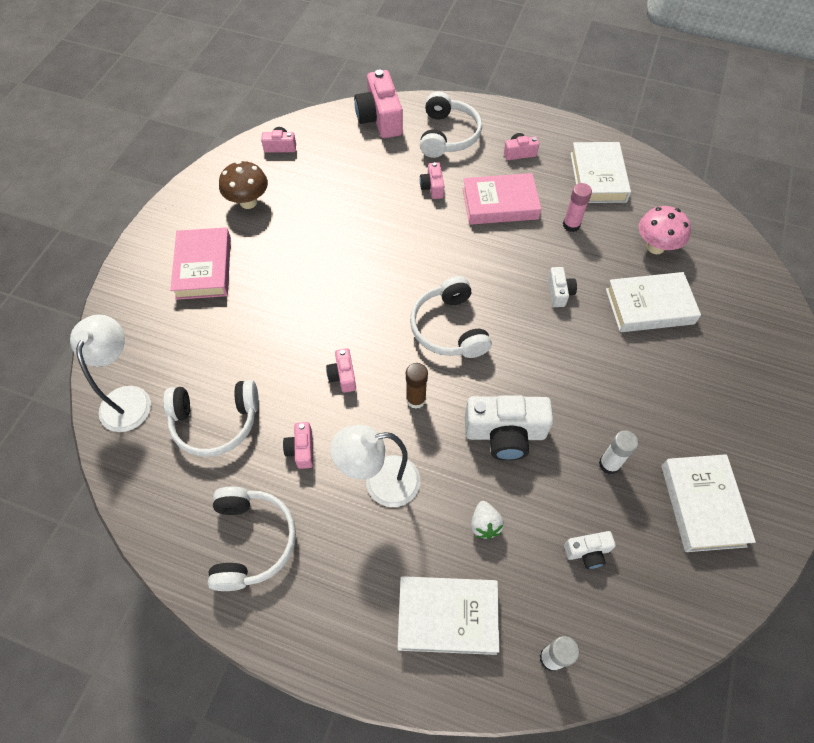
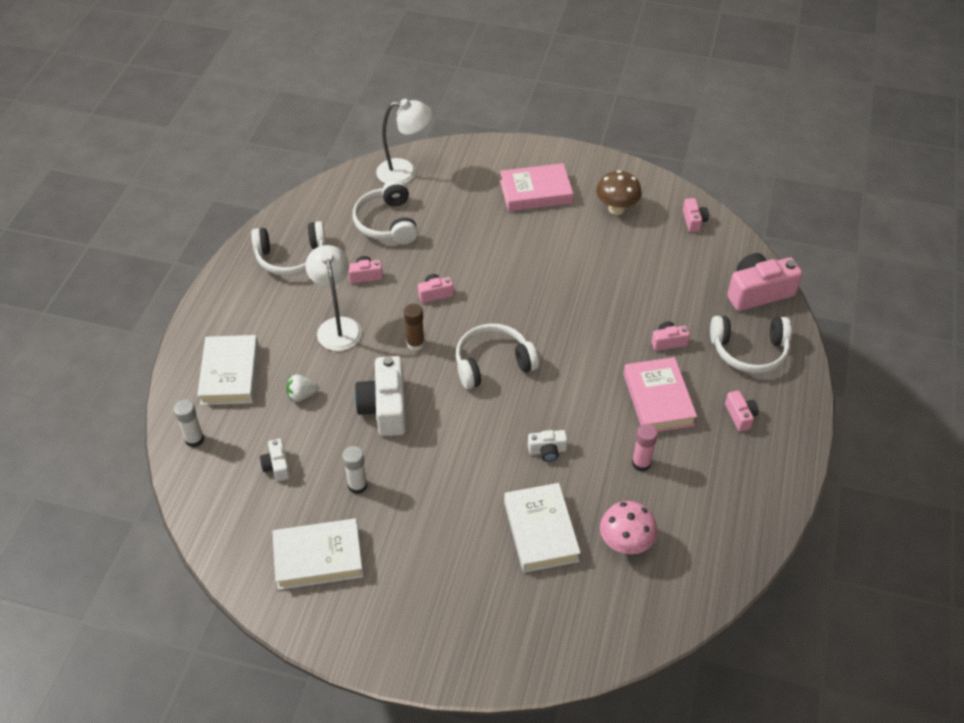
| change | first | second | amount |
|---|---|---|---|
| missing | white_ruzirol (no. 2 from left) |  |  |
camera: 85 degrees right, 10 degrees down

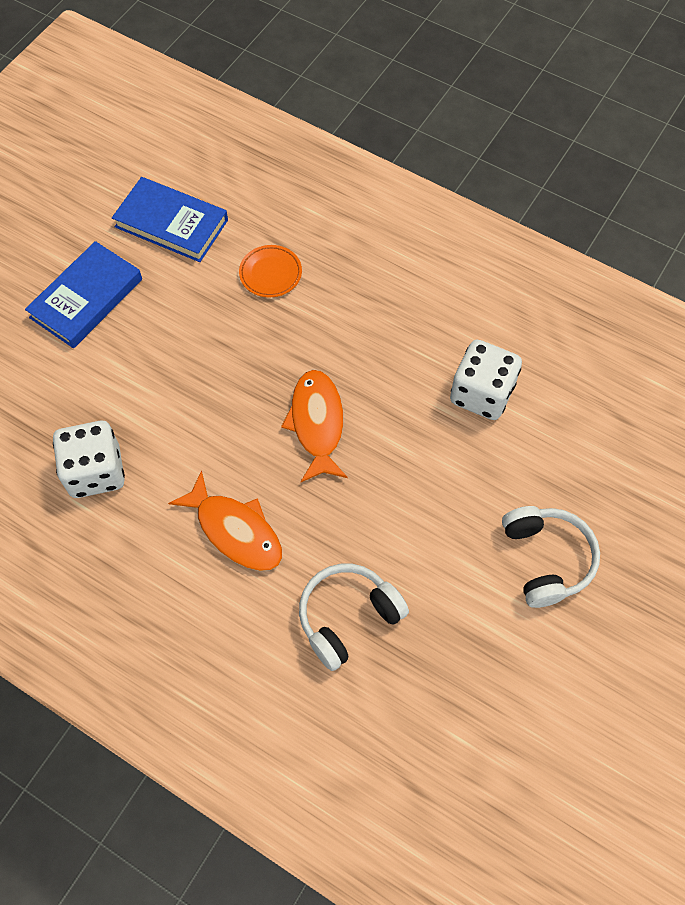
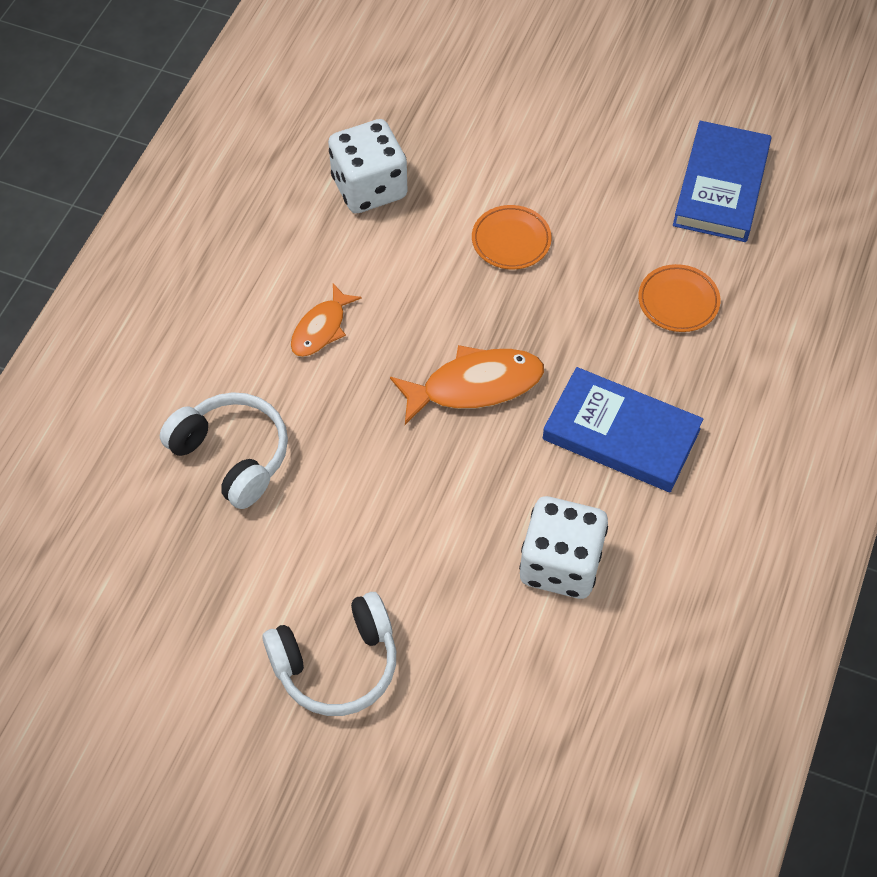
| change | first | second | amount |
|---|---|---|---|
| appeared |  | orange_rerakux (no. 1 from left) |  |
| relocated | blue_ruzirol (no. 1 from left) |  |  |
| size | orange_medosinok (no. 1 from left) |  | x0.63 |
camera: 80 degrees right, 5 degrees down

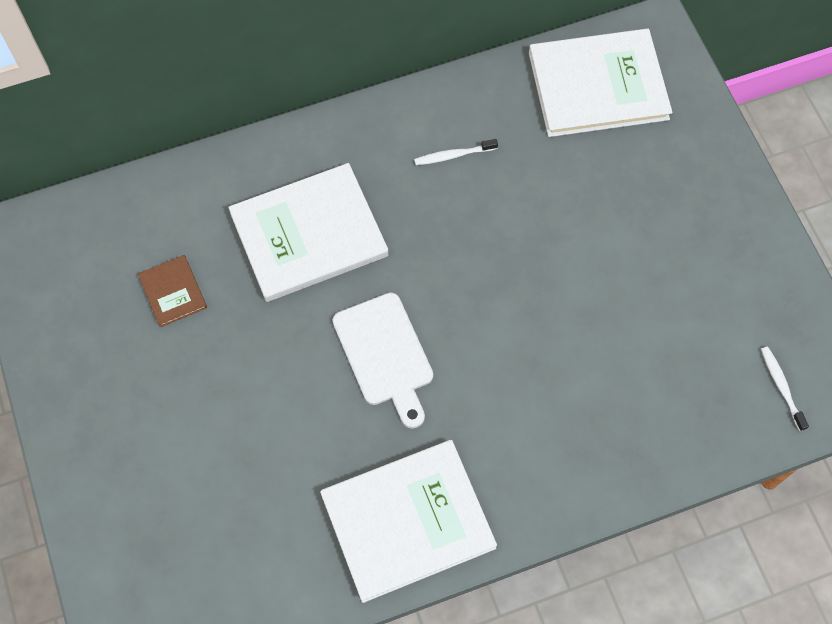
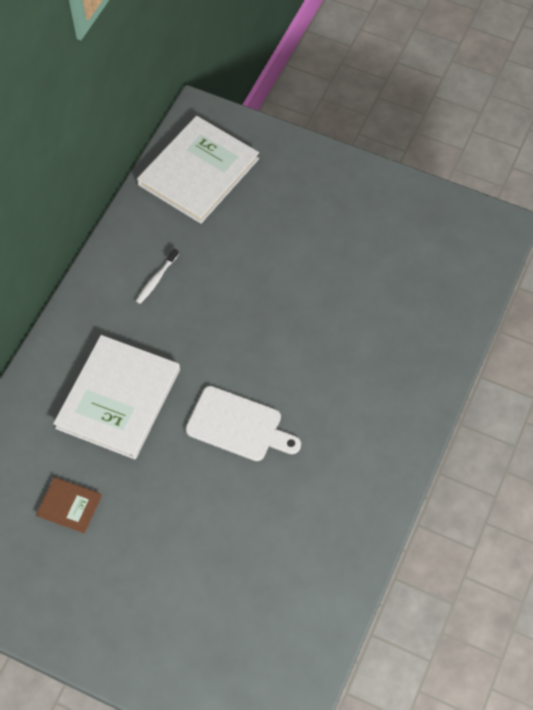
| change | first | second | amount |
|---|---|---|---|
| missing | white_ruzirol (no. 2 from left) |  |  |
| missing | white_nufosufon (no. 2 from left) |  |  |
camera: 45 degrees left, 5 degrees down

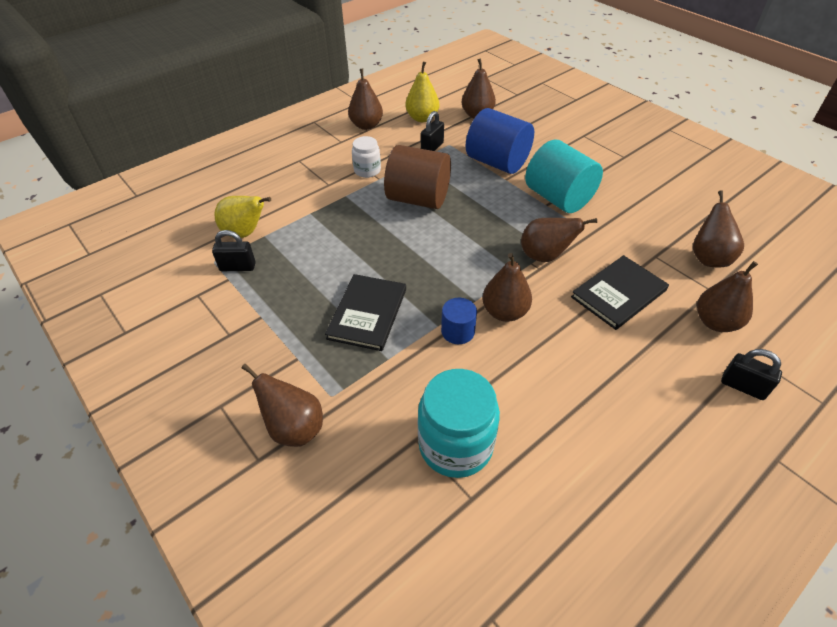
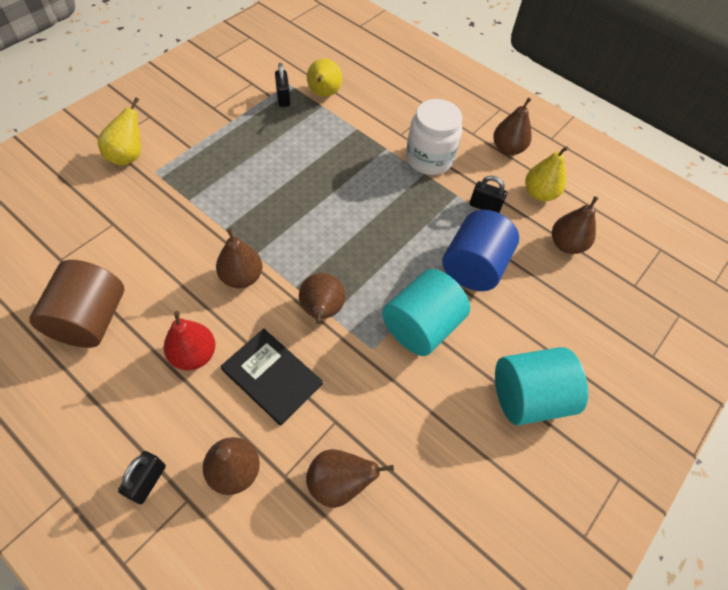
| change | first | second | amount |
|---|---|---|---|
| missing | black_ruzirol (no. 1 from left) |  |  |
| missing | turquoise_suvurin |  |  |
| missing | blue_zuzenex (no. 1 from left) |  |  |
| appeared |  | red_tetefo |  |
| appeared |  | turquoise_zuzenex (no. 2 from left) |  |
| relocated | brown_zuzenex |  |  |
| colour | brown_tetefo (no. 1 from left) | yellow_tetefo (no. 1 from left) |  |
| size | white_suvurin |  | x1.78 |
camera: 75 degrees right, 10 degrees up

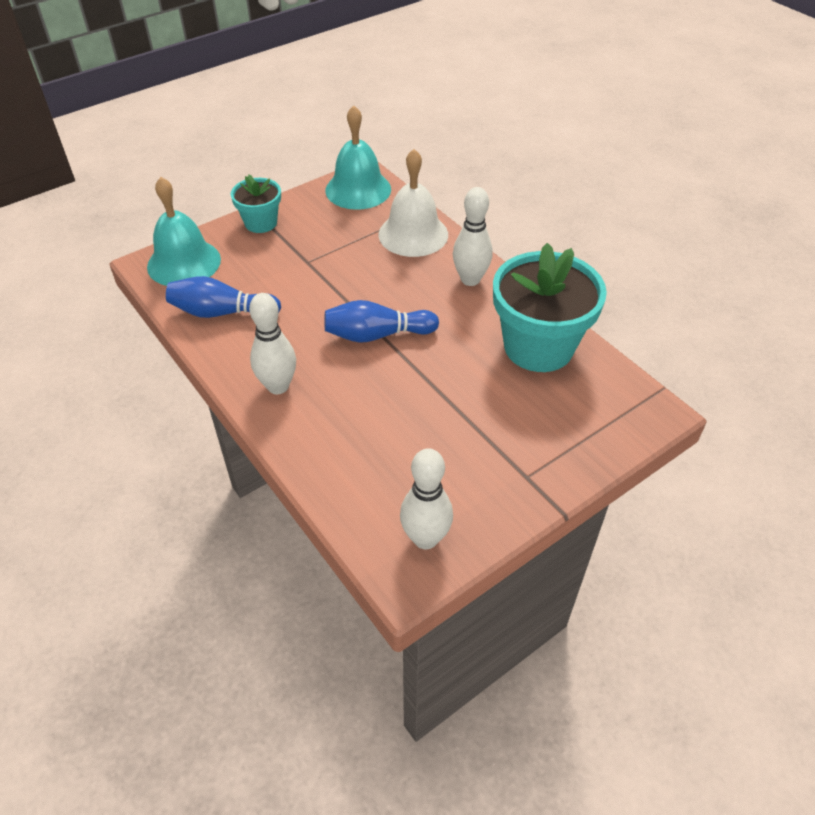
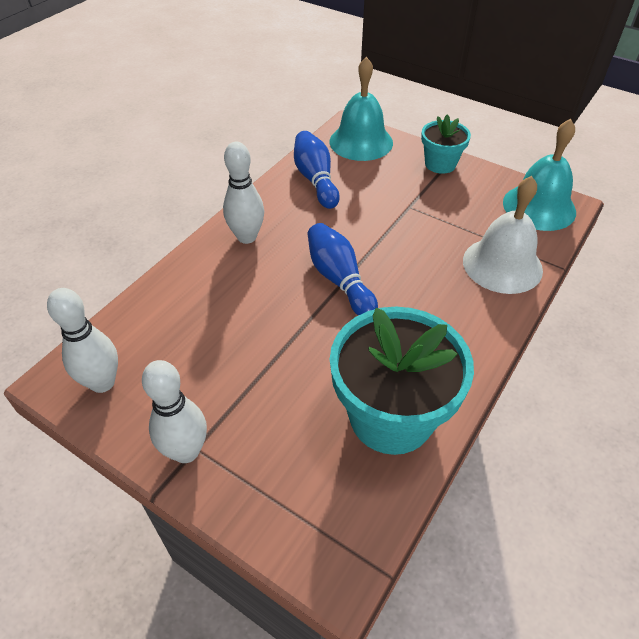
| change | first | second | amount |
|---|---|---|---|
| relocated | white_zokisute (no. 3 from left in the first image) | white_zokisute (no. 2 from left) |  |
camera: 70 degrees right, 0 degrees up

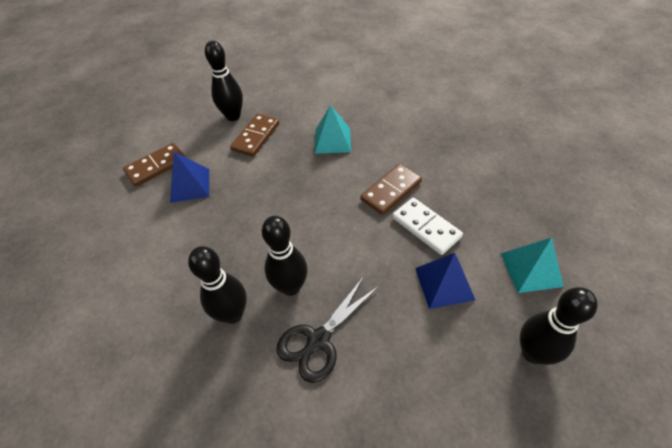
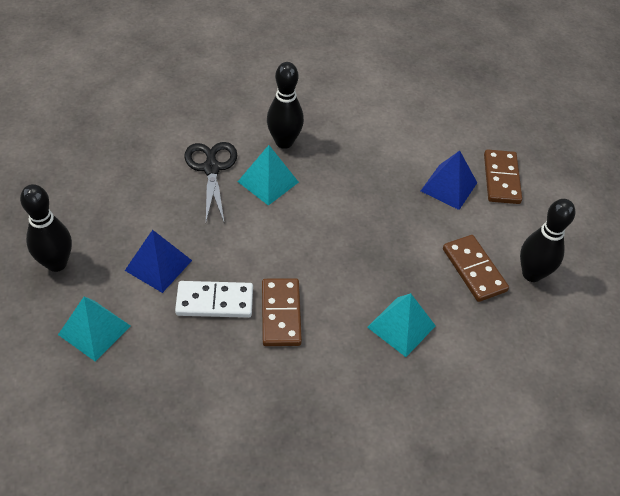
| change | first | second | amount |
|---|---|---|---|
| exchanged | black_zokisute (no. 3 from left) | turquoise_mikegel (no. 2 from left) |  |
camera: 125 degrees right, 0 degrees up

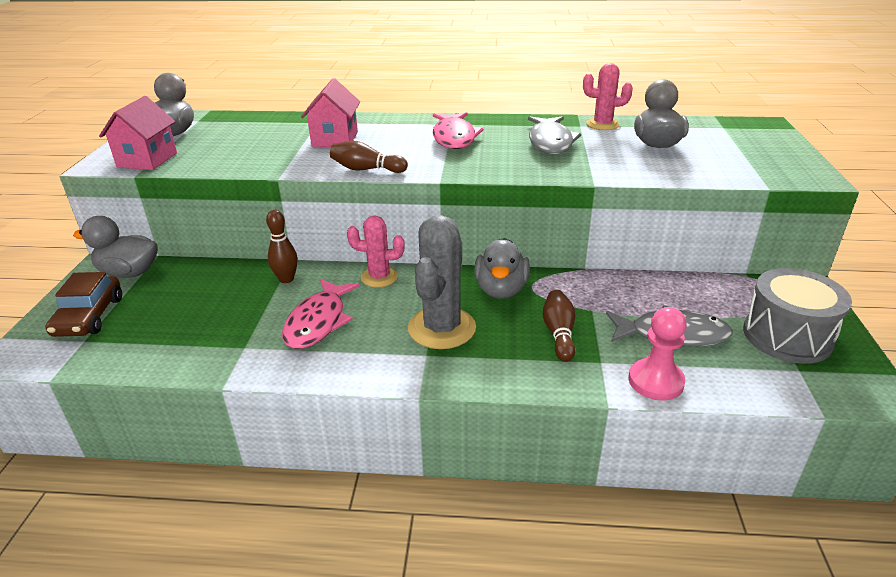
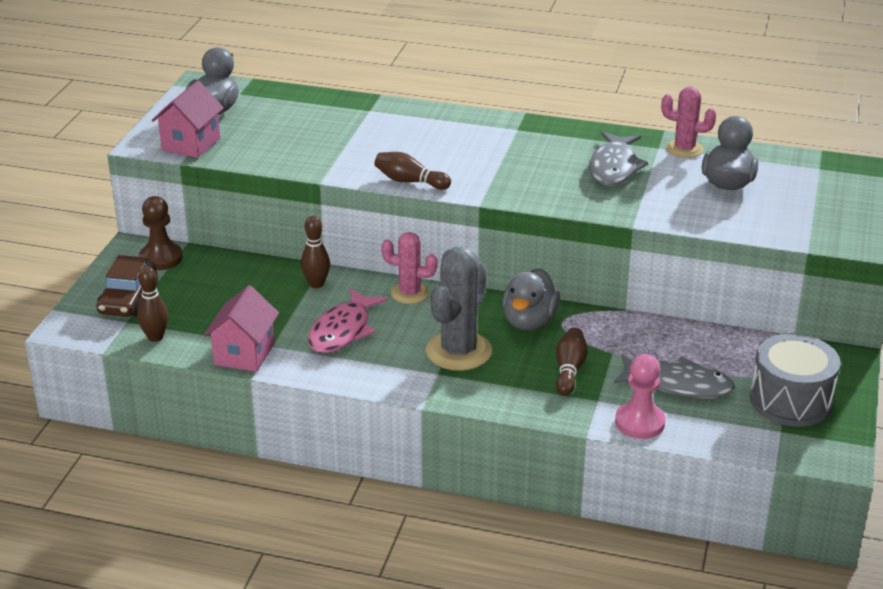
| change | first | second | amount |
|---|---|---|---|
| missing | pink_medosinok (no. 2 from left) |  |  |
| appeared |  | brown_zokisute (no. 1 from left) |  |
| relocated | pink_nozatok (no. 2 from left) |  |  |
| exchanged | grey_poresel (no. 1 from left) | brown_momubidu |  |
camera: 10 degrees right, 0 degrees up

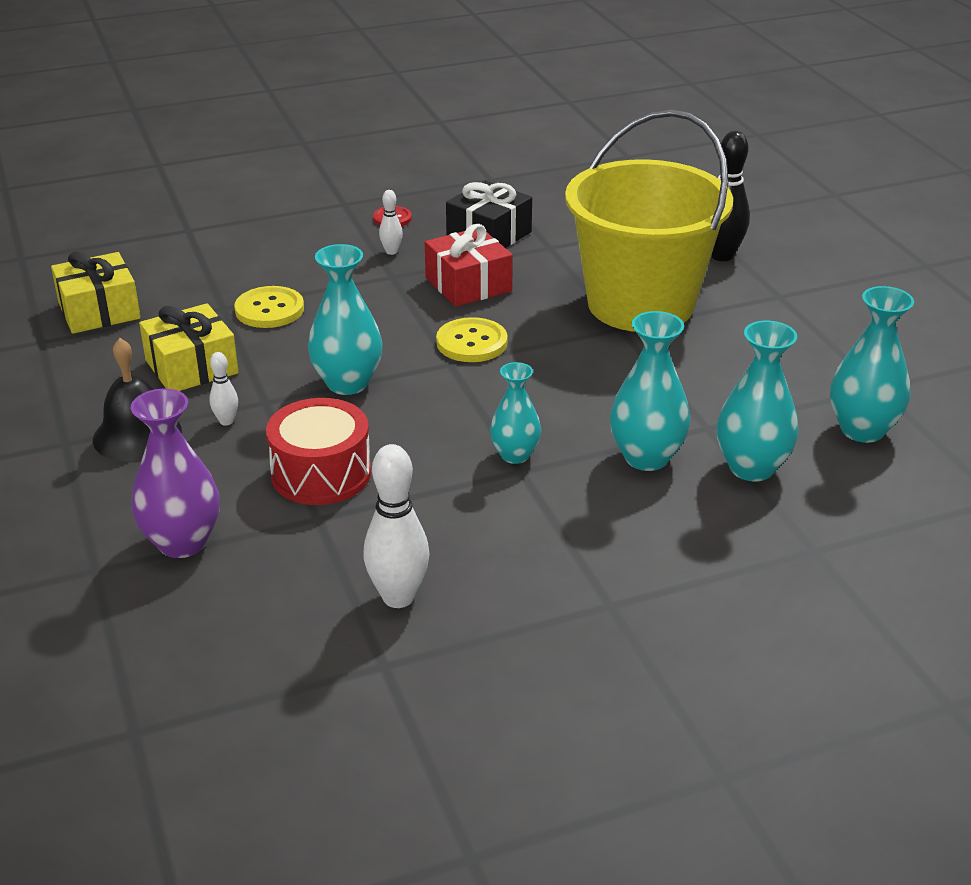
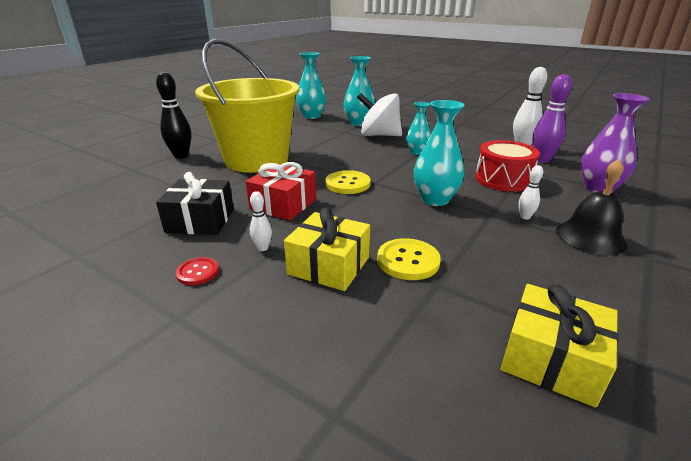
| change | first | second | amount |
|---|---|---|---|
| appeared |  | purple_zokisute |  |
| relocated | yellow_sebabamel (no. 2 from left in the first image) | yellow_sebabamel (no. 1 from left) |  |
| exchanged | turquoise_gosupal (no. 3 from left) | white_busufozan |  |
camera: 125 degrees left, 5 degrees down

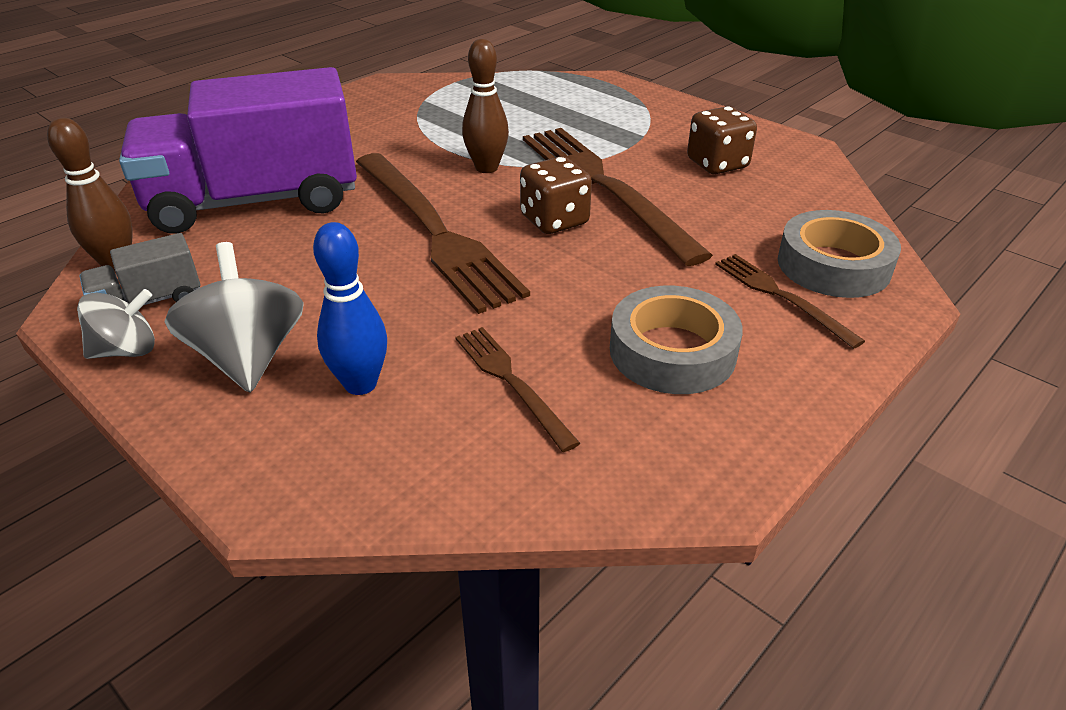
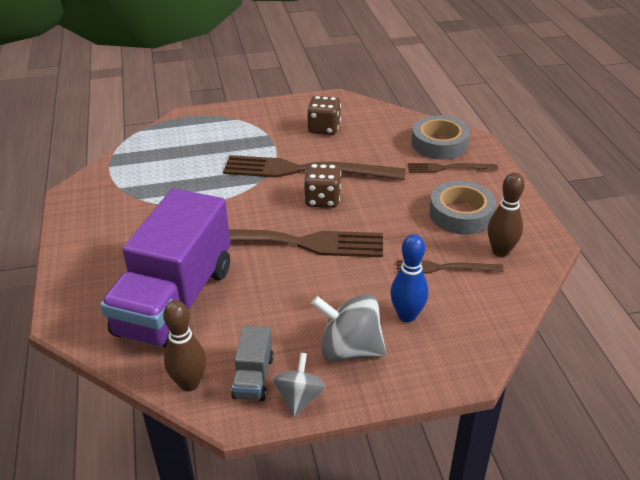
| change | first | second | amount |
|---|---|---|---|
| relocated | brown_zokisute (no. 2 from left) |  |  |
camera: 55 degrees left, 0 degrees up

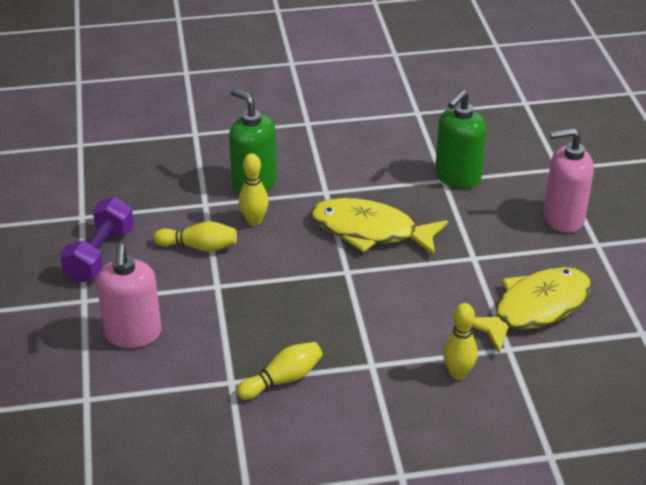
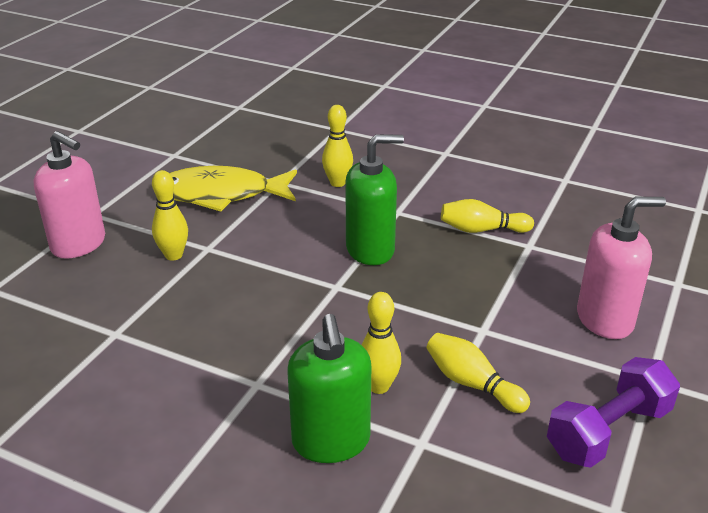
| change | first | second | amount |
|---|---|---|---|
| missing | yellow_medosinok (no. 1 from left) |  |  |
| appeared |  | yellow_zokisute (no. 1 from left) |  |
| relocated | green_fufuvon (no. 2 from left) |  |  |
| spun | pink_fufuvon (no. 1 from left in the first image) | pink_fufuvon (no. 2 from left) | 45 degrees clockwise |
camera: 145 degrees left, 5 degrees down

